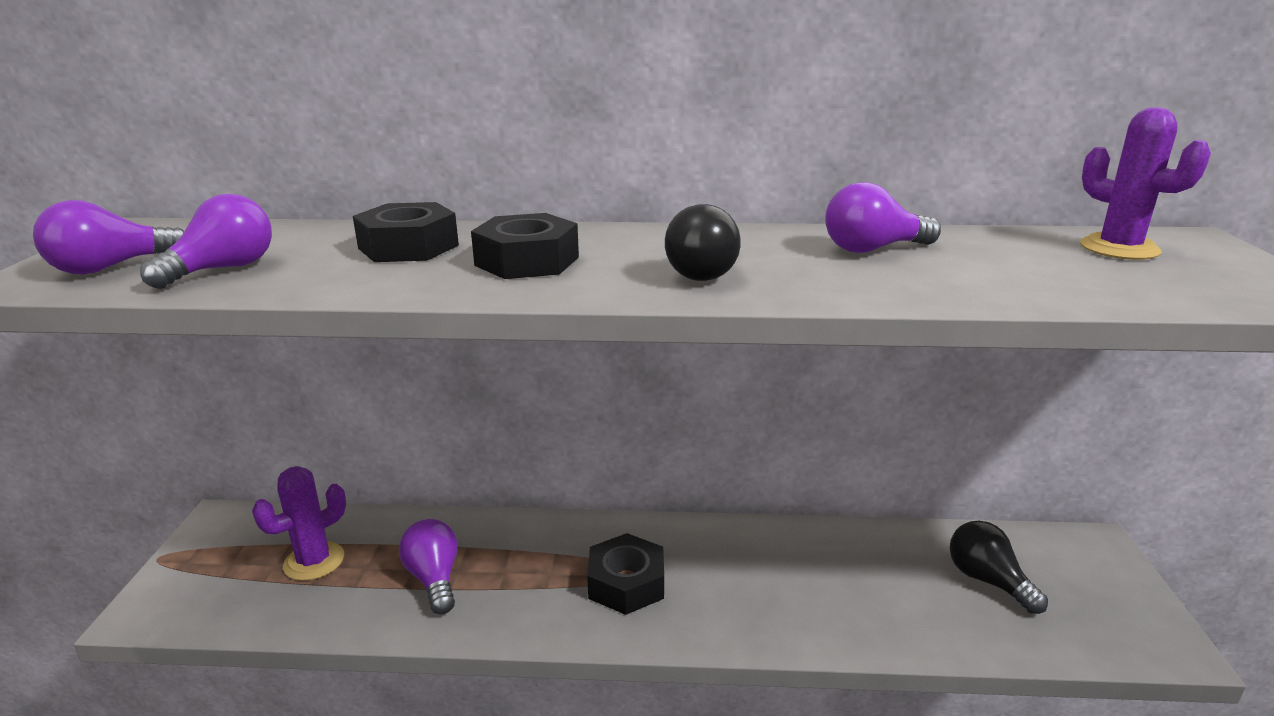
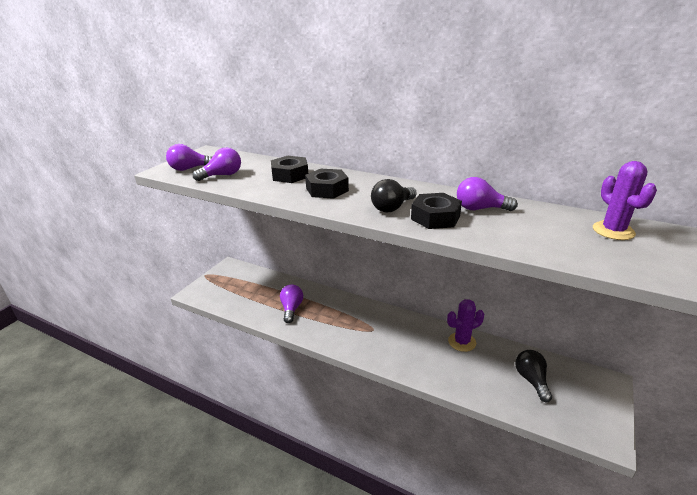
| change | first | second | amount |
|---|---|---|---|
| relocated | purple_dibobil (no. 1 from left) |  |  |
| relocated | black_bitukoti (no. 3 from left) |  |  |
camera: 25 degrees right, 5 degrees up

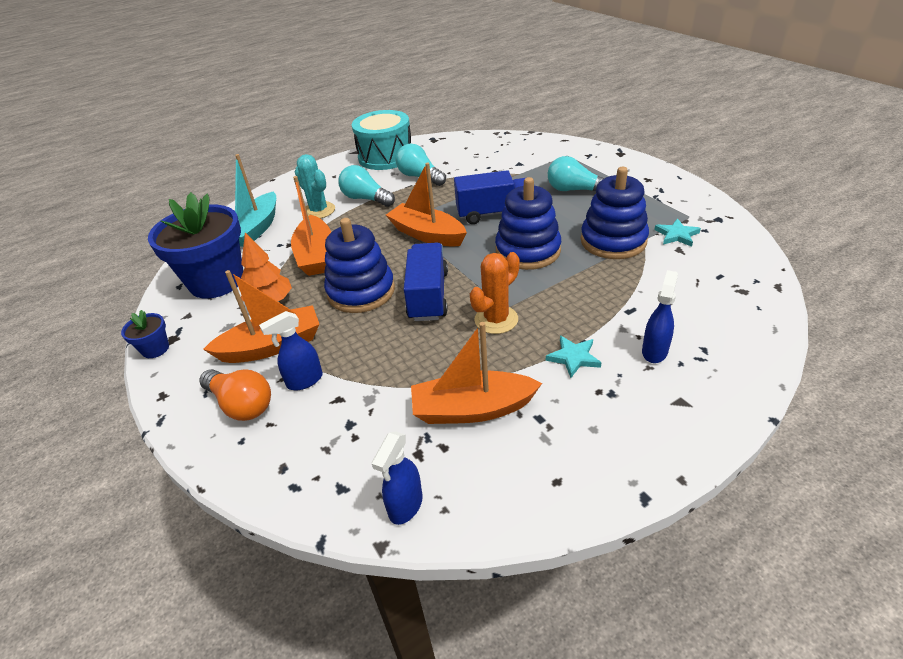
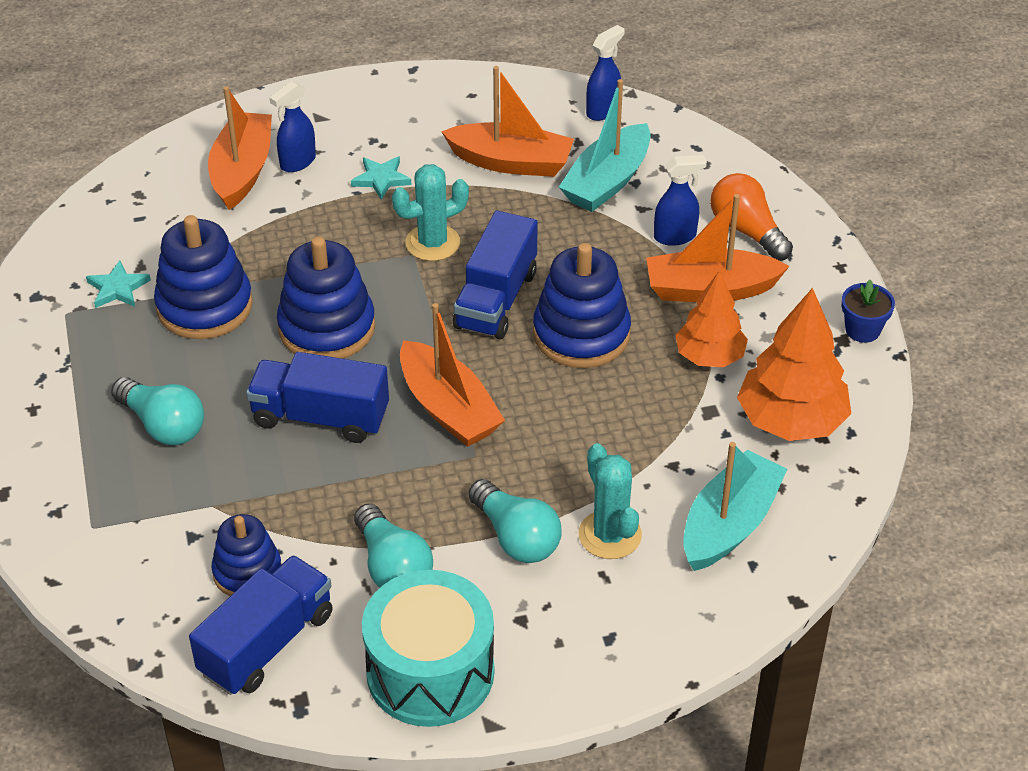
| change | first | second | amount |
|---|---|---|---|
| appeared |  | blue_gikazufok (no. 1 from left) |  |
| appeared |  | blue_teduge (no. 2 from left) |  |
| appeared |  | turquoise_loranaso (no. 1 from left) |  |
| relocated | orange_loranaso (no. 2 from left in the first image) | orange_loranaso (no. 1 from left) |  |
| exchanged | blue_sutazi (no. 2 from left) | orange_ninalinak (no. 2 from left) |  |
| colour | orange_dibobil | turquoise_dibobil (no. 1 from left) |  |
camera: 165 degrees left, 5 degrees up

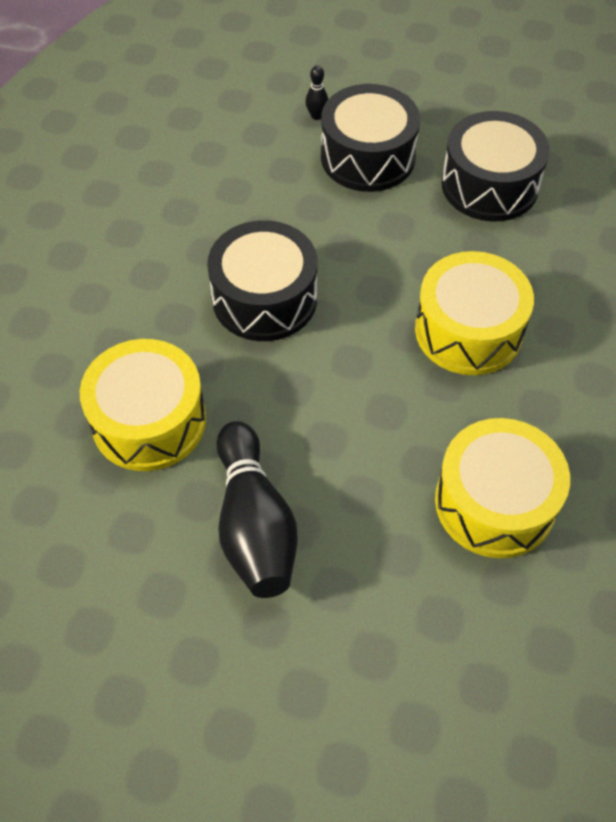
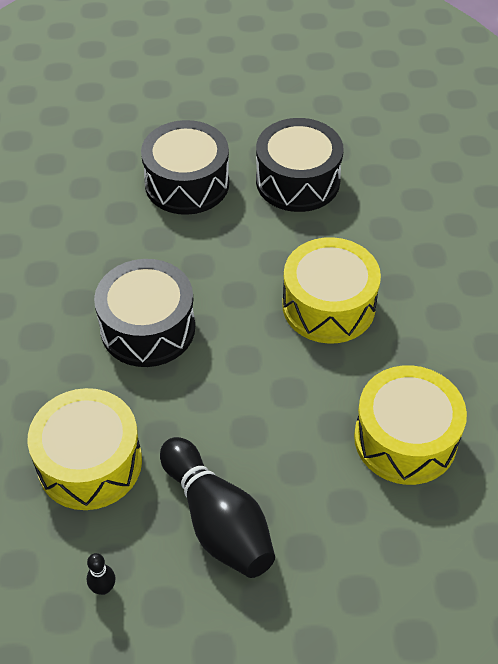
| change | first | second | amount |
|---|---|---|---|
| relocated | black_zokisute (no. 2 from left in the first image) | black_zokisute (no. 1 from left) |  |
camera: 20 degrees left, 5 degrees down

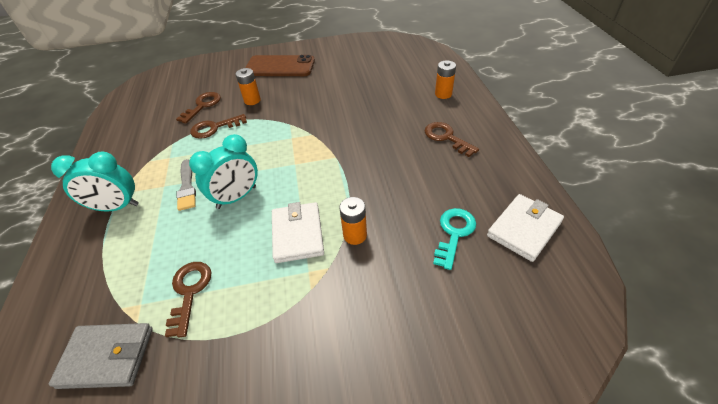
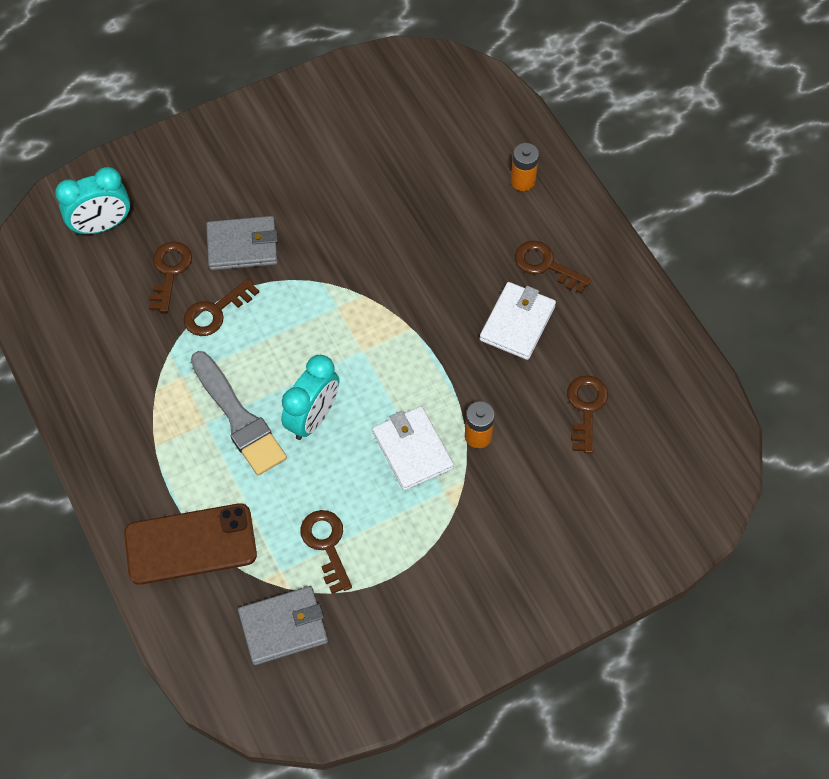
| change | first | second | amount |
|---|---|---|---|
| relocated | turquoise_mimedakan (no. 1 from left) |  |  |
| relocated | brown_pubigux |  |  |
| relocated | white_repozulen (no. 2 from left) |  |  |
| exchanged | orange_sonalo (no. 1 from left) | grey_repozulen (no. 1 from left) |  |
| colour | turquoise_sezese | brown_sezese (no. 5 from left) |  |
| size | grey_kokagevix |  | x1.60 |
camera: 20 degrees left, 15 degrees up

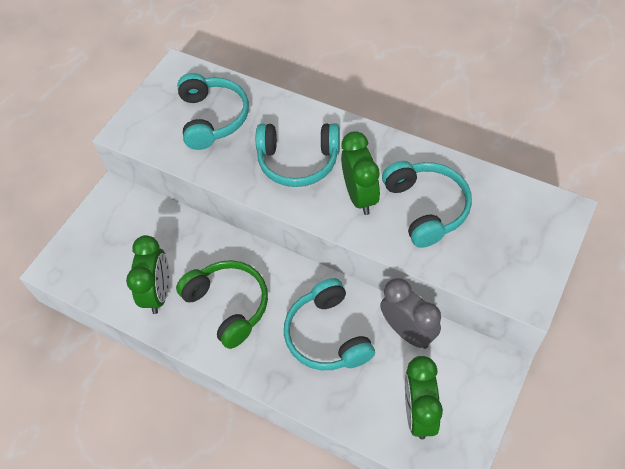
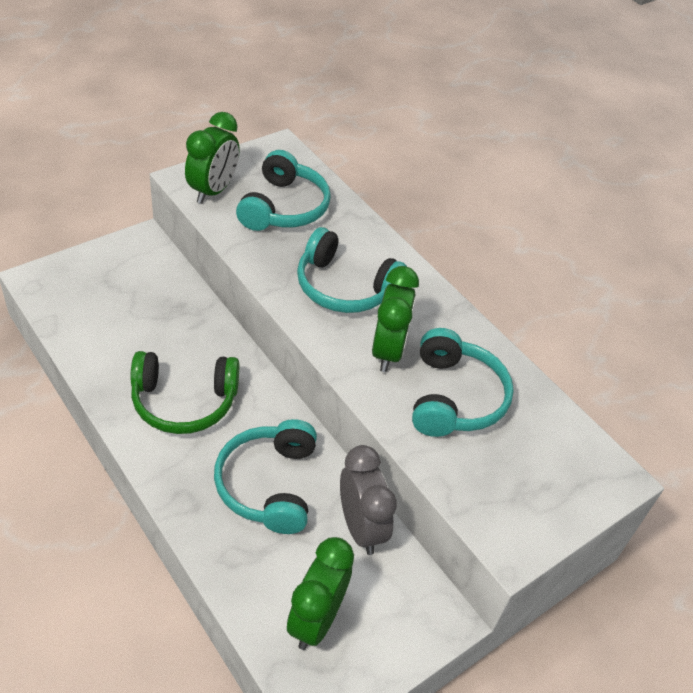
| change | first | second | amount |
|---|---|---|---|
| relocated | green_mimedakan (no. 1 from left) |  |  |
| spun | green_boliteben |  | 105 degrees clockwise |
camera: 15 degrees right, 10 degrees down

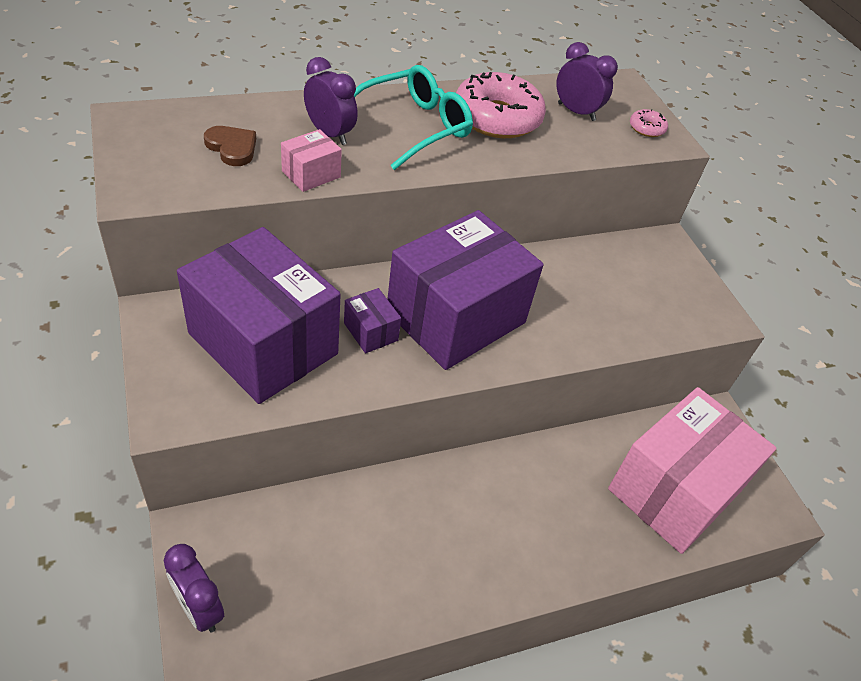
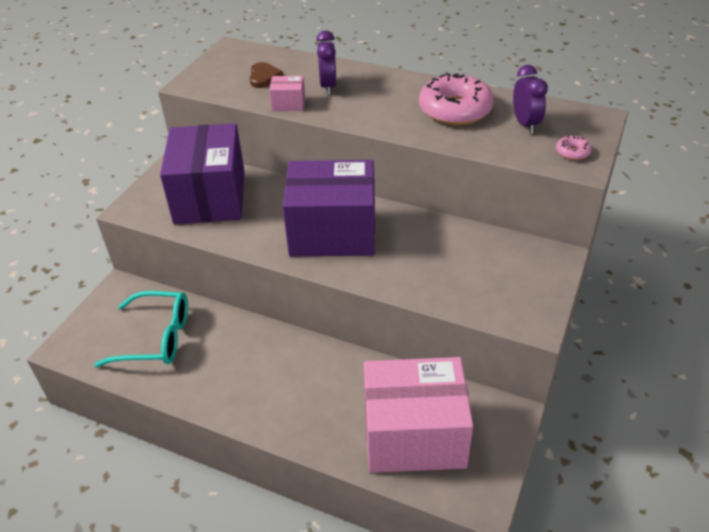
| change | first | second | amount |
|---|---|---|---|
| missing | purple_mimedakan (no. 1 from left) |  |  |
| missing | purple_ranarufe (no. 2 from left) |  |  |
| relocated | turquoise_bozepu |  |  |
camera: 50 degrees right, 5 degrees down

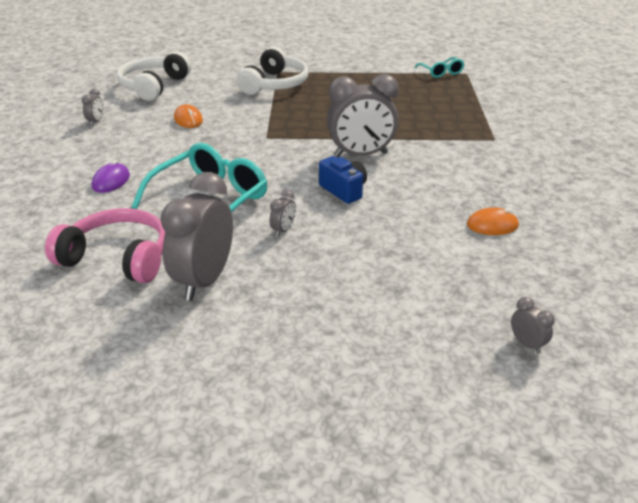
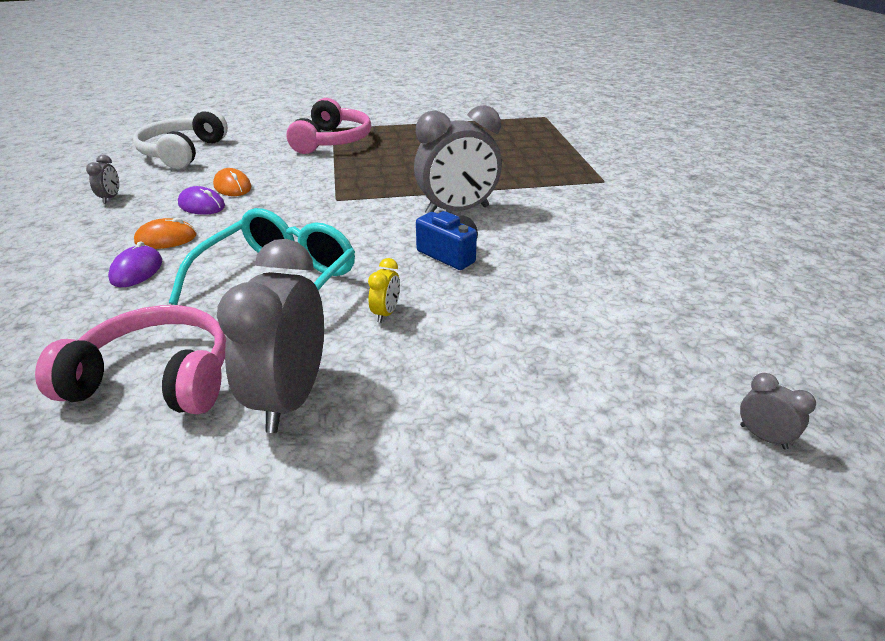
| change | first | second | amount |
|---|---|---|---|
| missing | turquoise_bozepu (no. 2 from left) |  |  |
| appeared |  | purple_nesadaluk (no. 2 from left) |  |
| relocated | orange_nesadaluk (no. 2 from left in the first image) | orange_nesadaluk (no. 1 from left) |  |
| colour | white_boliteben (no. 2 from left) | pink_boliteben (no. 2 from left) |  |
| colour | grey_mimedakan (no. 3 from left) | yellow_mimedakan |  |
camera: 10 degrees left, 0 degrees up

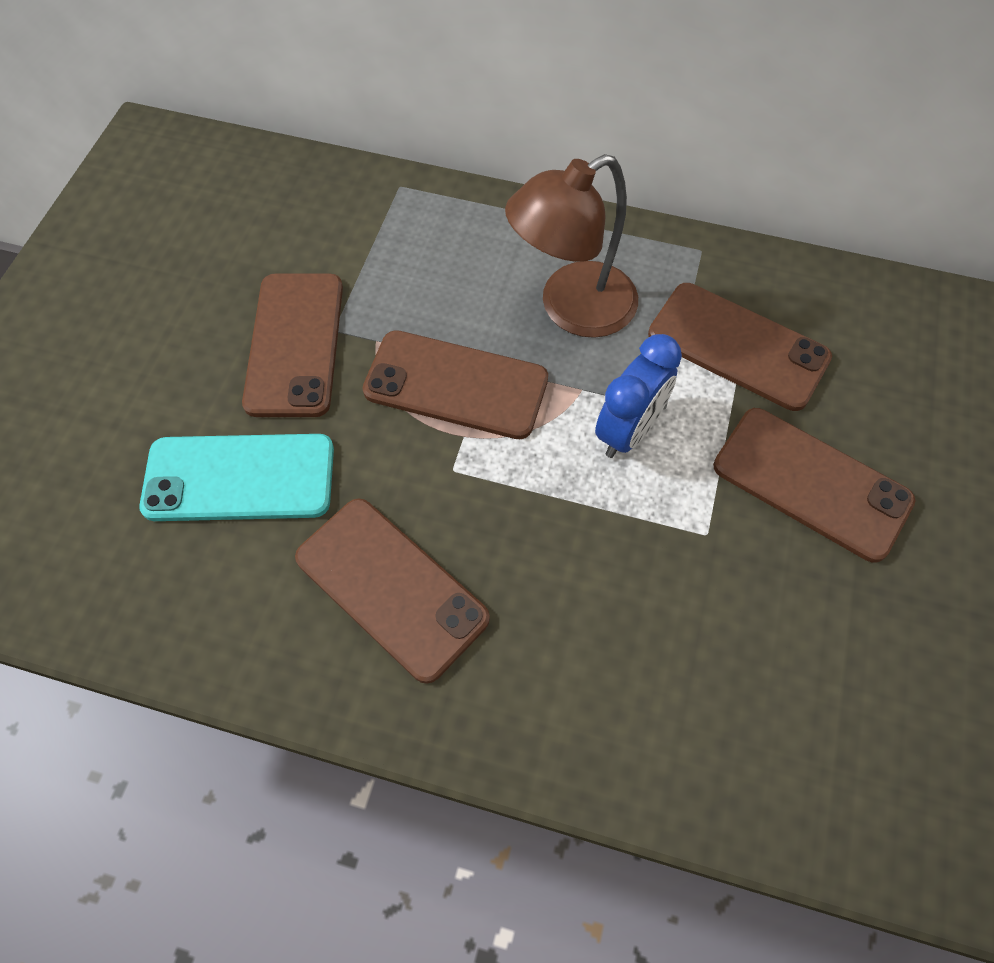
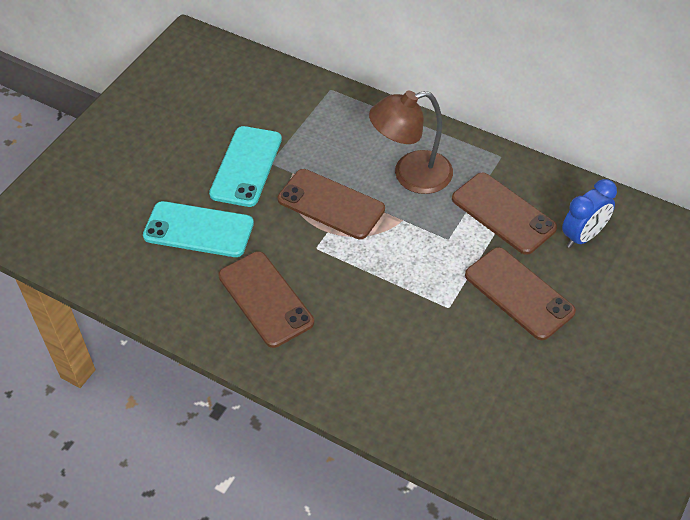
| change | first | second | amount |
|---|---|---|---|
| relocated | blue_mimedakan |  |  |
| colour | brown_pubigux (no. 1 from left) | turquoise_pubigux (no. 2 from left) |  |
camera: 15 degrees right, 10 degrees down

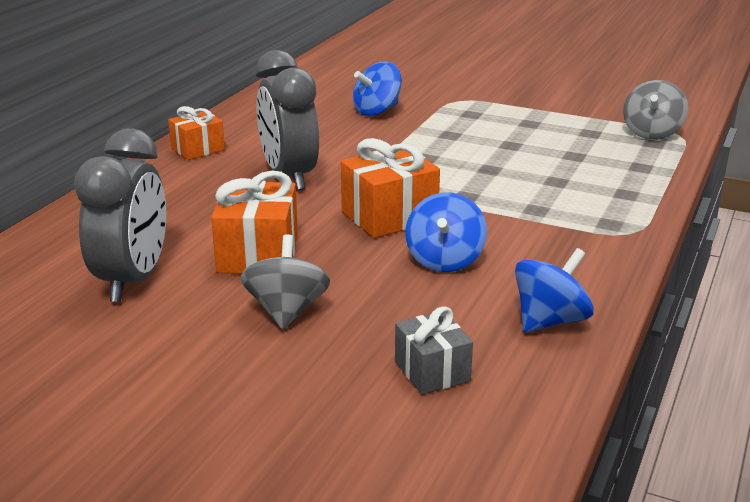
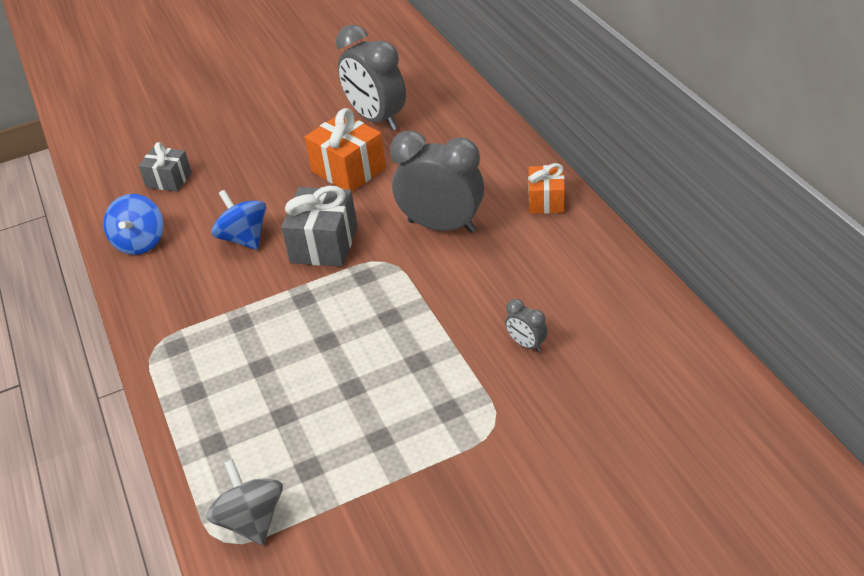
| change | first | second | amount |
|---|---|---|---|
| missing | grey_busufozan (no. 1 from left) |  |  |
| exchanged | blue_busufozan (no. 1 from left) | grey_mimedakan (no. 3 from left) |  |
| colour | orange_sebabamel (no. 3 from left) | grey_sebabamel (no. 2 from left) |  |
camera: 135 degrees right, 15 degrees up

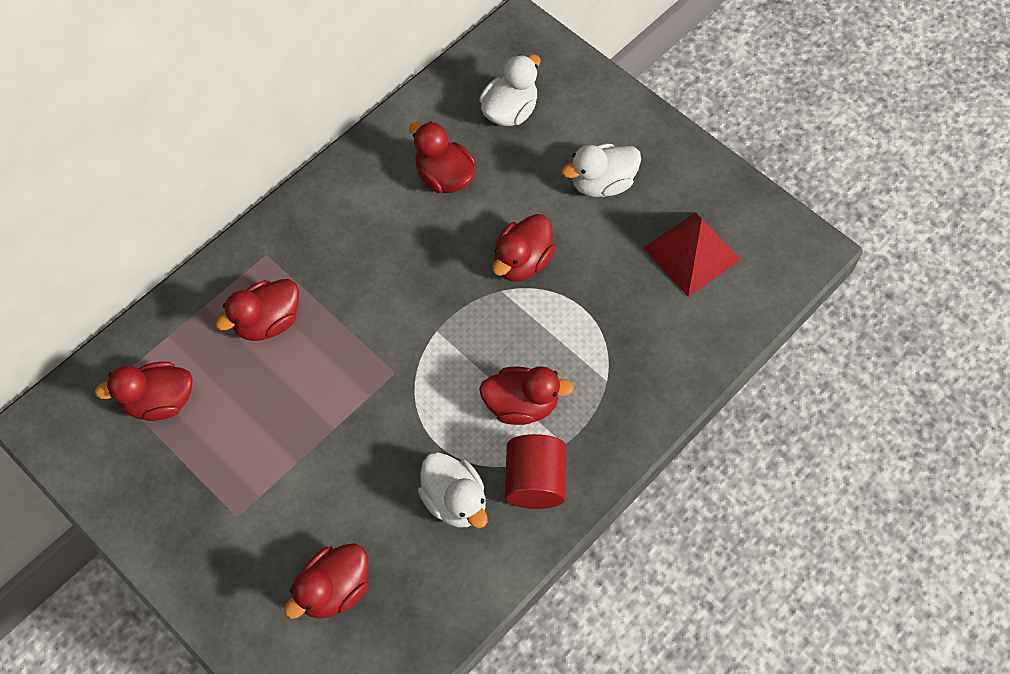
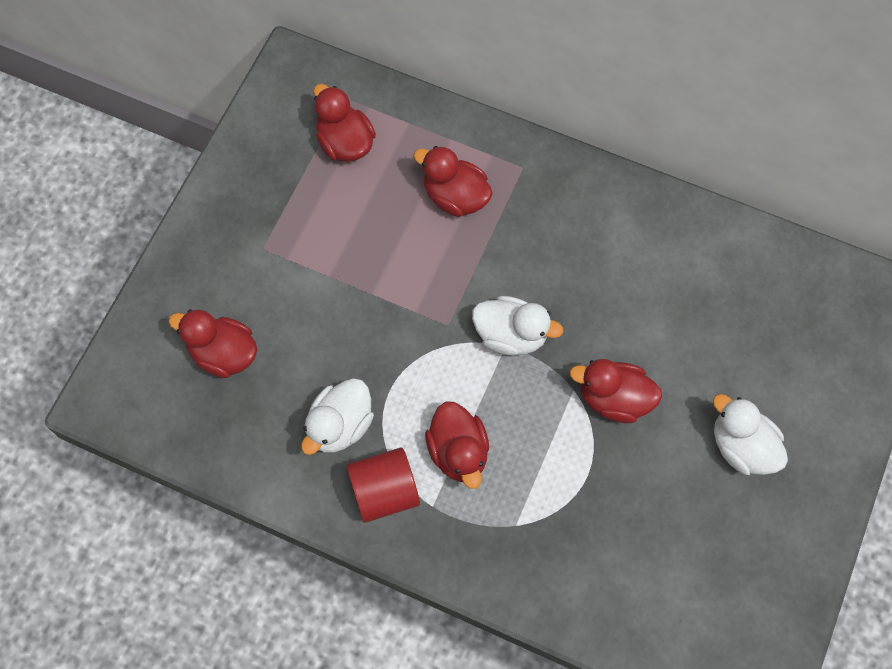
| change | first | second | amount |
|---|---|---|---|
| missing | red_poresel (no. 4 from left) |  |  |
| missing | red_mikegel |  |  |
| relocated | white_poresel (no. 2 from left) |  |  |
camera: 70 degrees right, 5 degrees up

